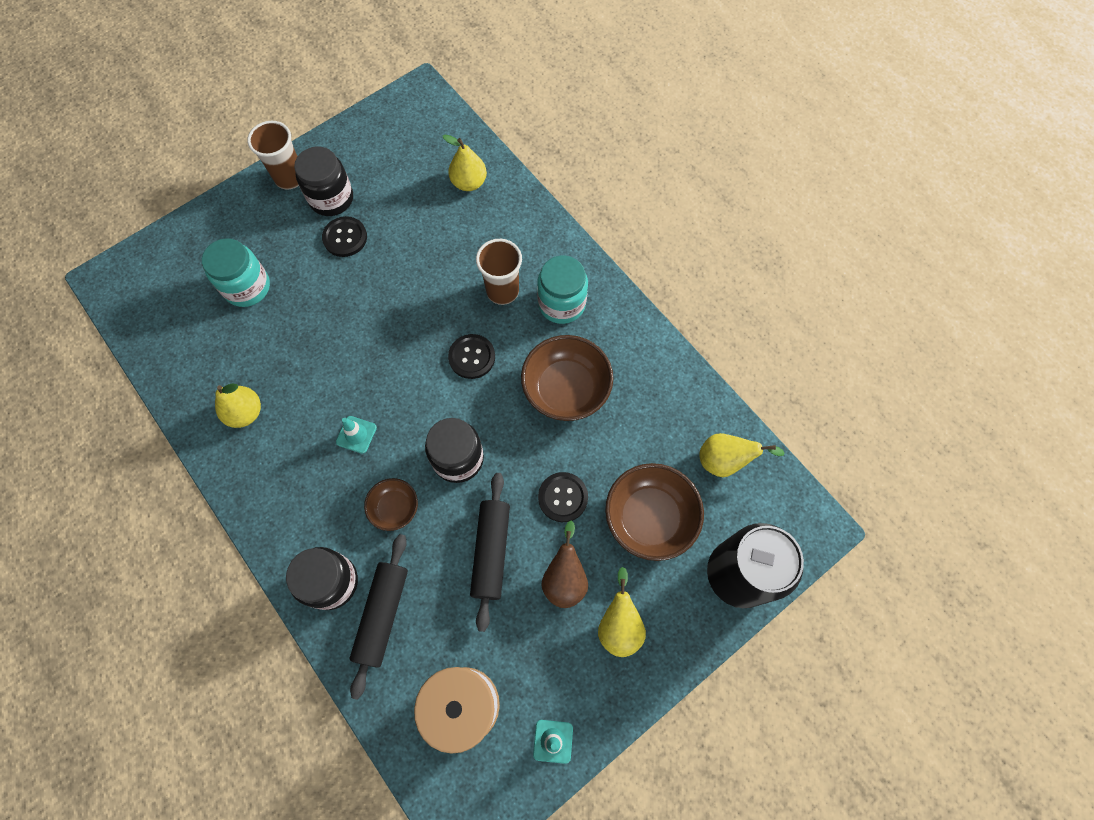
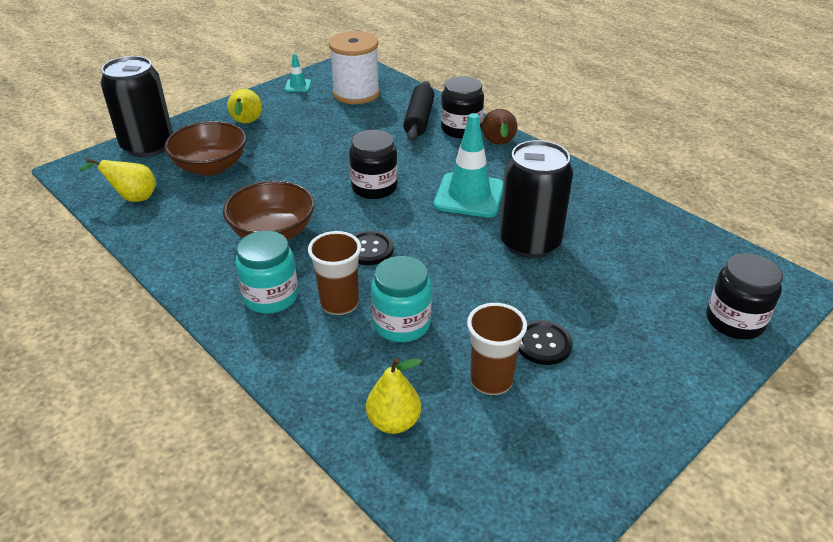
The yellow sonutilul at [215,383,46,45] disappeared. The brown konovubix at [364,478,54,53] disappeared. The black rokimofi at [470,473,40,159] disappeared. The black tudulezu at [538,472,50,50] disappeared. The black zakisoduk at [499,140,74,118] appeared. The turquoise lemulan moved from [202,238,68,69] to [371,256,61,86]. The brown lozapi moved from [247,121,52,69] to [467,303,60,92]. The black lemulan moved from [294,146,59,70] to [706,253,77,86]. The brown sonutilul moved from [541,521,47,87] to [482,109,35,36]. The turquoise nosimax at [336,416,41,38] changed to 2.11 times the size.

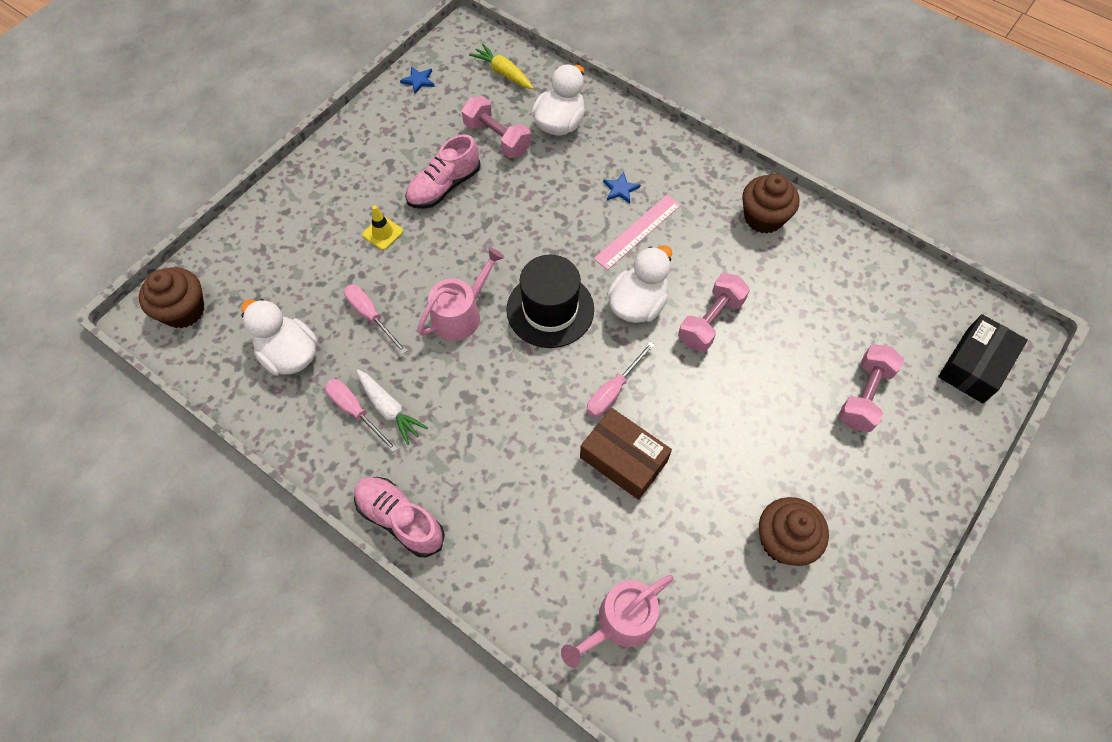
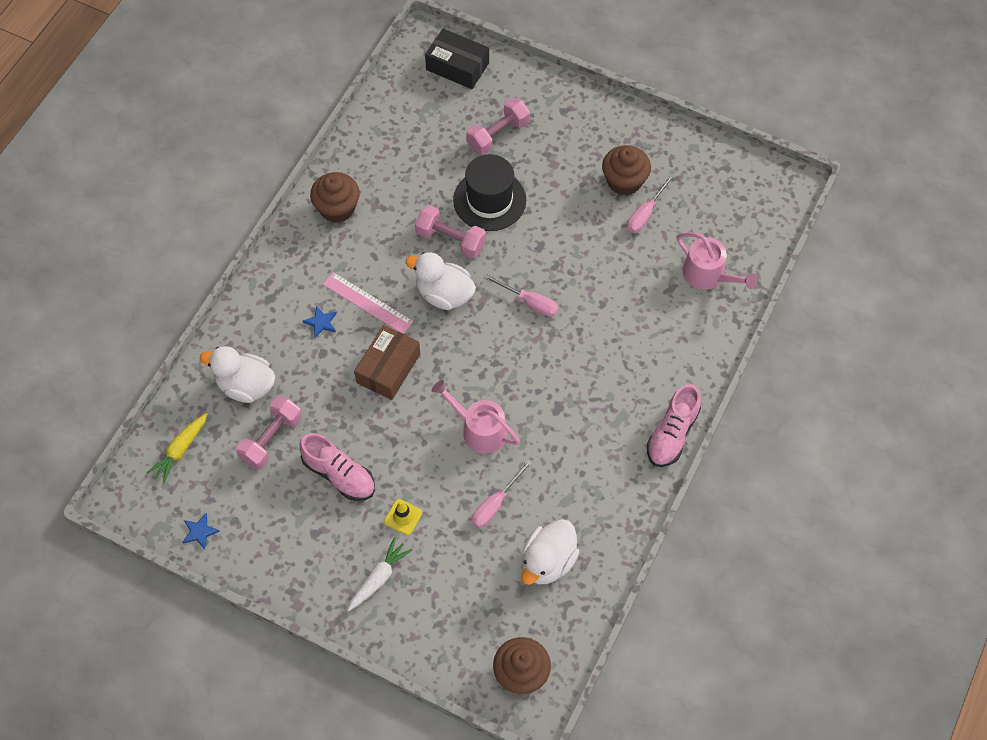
The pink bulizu moved from [325,379,73,73] to [627,173,48,60]. The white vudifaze moved from [356,370,72,75] to [347,537,65,74]. The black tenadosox moved from [506,255,88,93] to [453,154,73,77]. The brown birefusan moved from [580,408,92,92] to [354,325,66,75]. The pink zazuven at [838,344,66,88] turned 60 degrees counterclockwise.

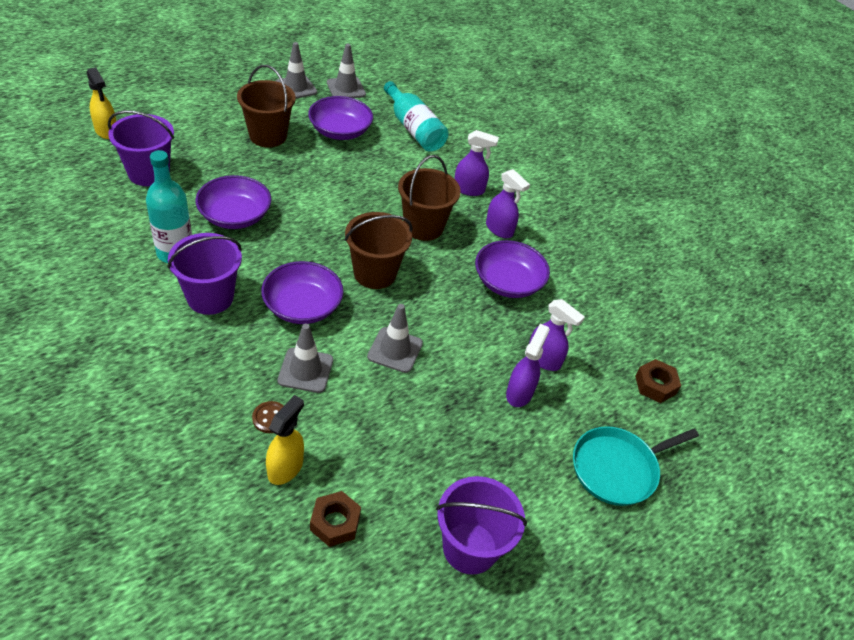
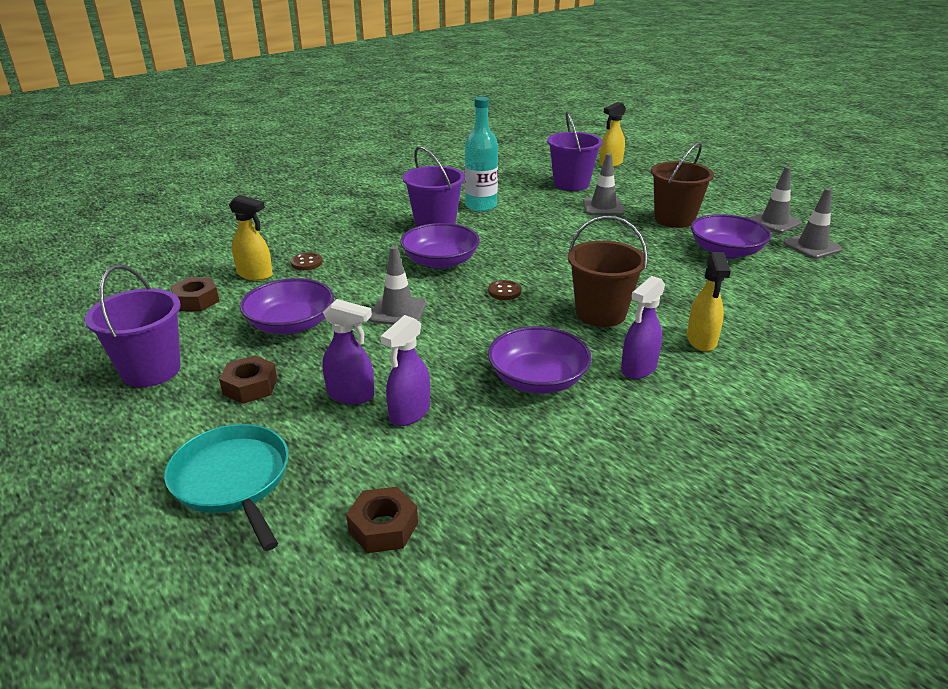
The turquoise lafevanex at [384,81,65,71] disappeared. The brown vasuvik at [219,355,58,49] appeared. The purple konovubix moved from [195,175,76,54] to [240,278,94,56]. The grey nosimax moved from [278,324,55,69] to [583,153,42,62]. The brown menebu at [344,212,69,77] was replaced by the brown tudulezu at [488,280,33,20]. The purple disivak at [454,130,45,66] became the yellow disivak at [687,252,44,99].

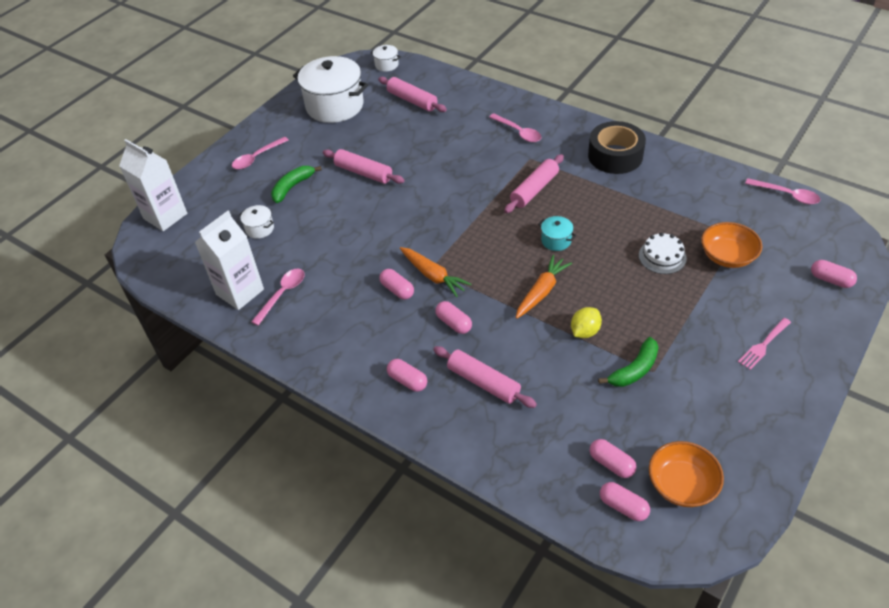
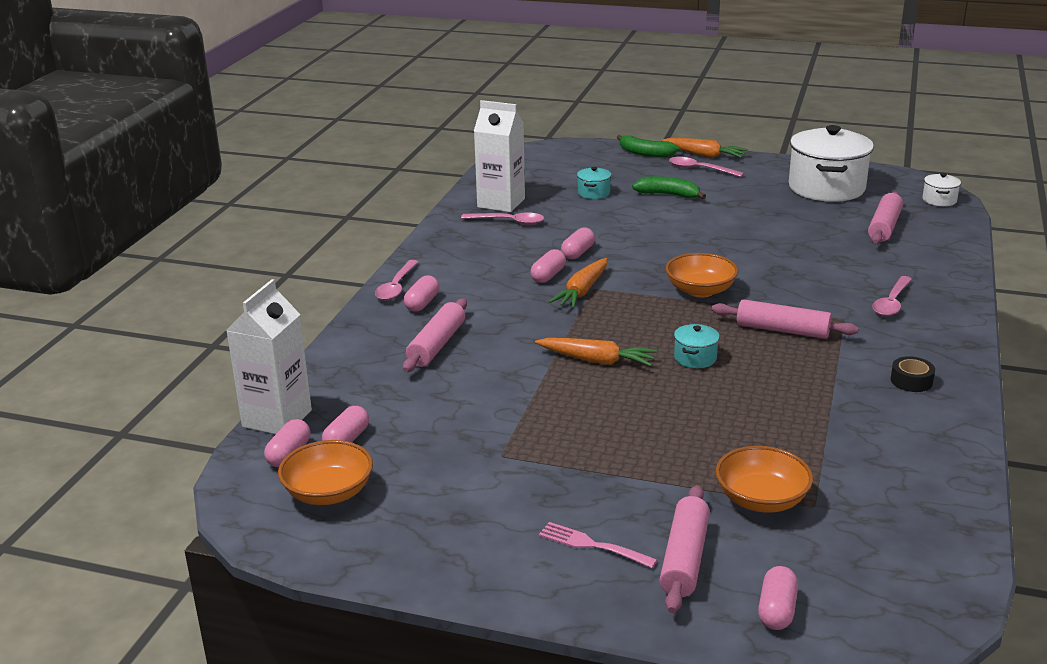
The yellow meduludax at [571,307,31,31] disappeared. The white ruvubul at [639,233,48,41] disappeared. The orange vudifaze at [661,138,87,20] appeared. The orange konovubix at [665,253,74,45] appeared. The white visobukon moved from [119,139,68,92] to [226,279,86,155]. The pink rokimofi moved from [323,149,81,35] to [659,485,51,128]. The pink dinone moved from [435,301,37,33] to [561,227,34,32]. The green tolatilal moved from [598,337,61,50] to [617,135,63,22]. The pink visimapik moved from [745,178,75,27] to [375,260,43,40]. The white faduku at [240,205,34,34] became the turquoise faduku at [577,167,34,32]. The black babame at [588,121,58,53] changed to 0.47 times the size.

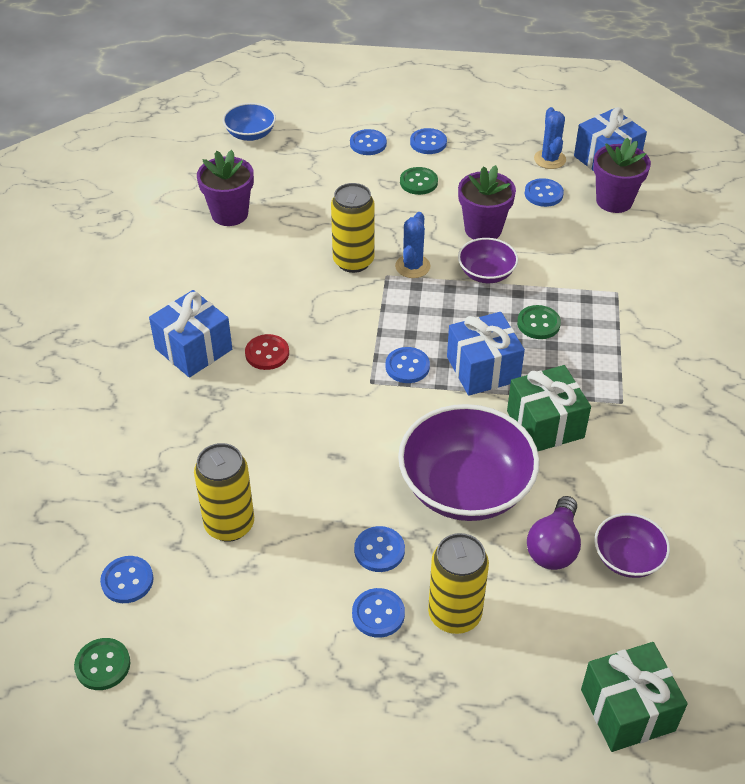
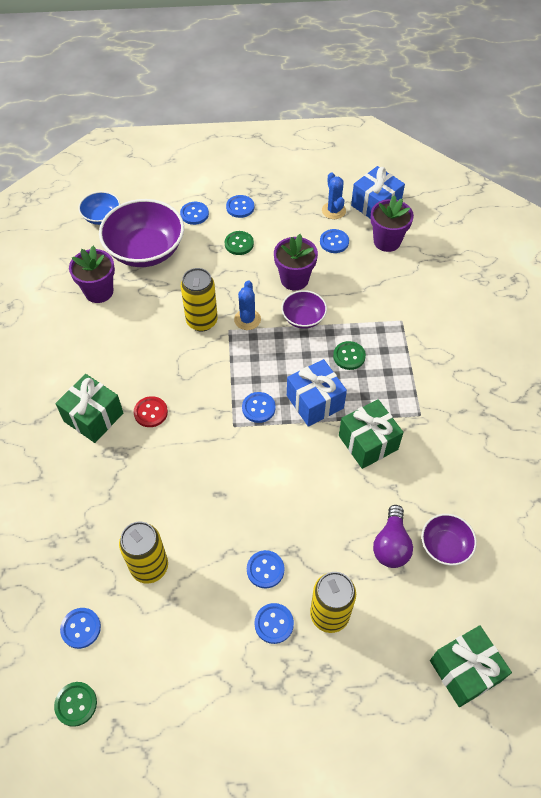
The purple konovubix moved from [398,404,141,117] to [99,199,85,68]. The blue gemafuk at [149,290,83,88] became the green gemafuk at [55,374,68,69].

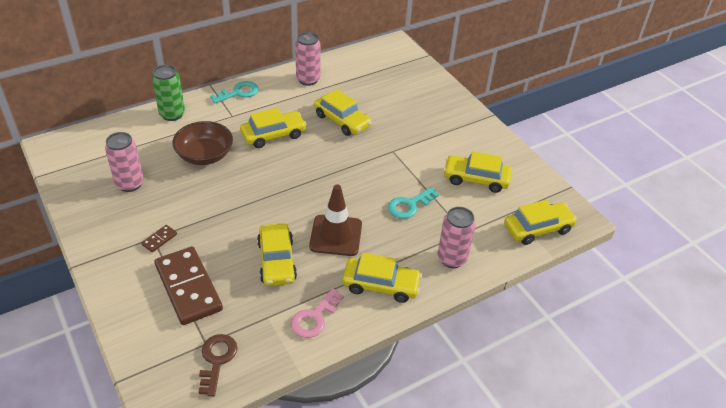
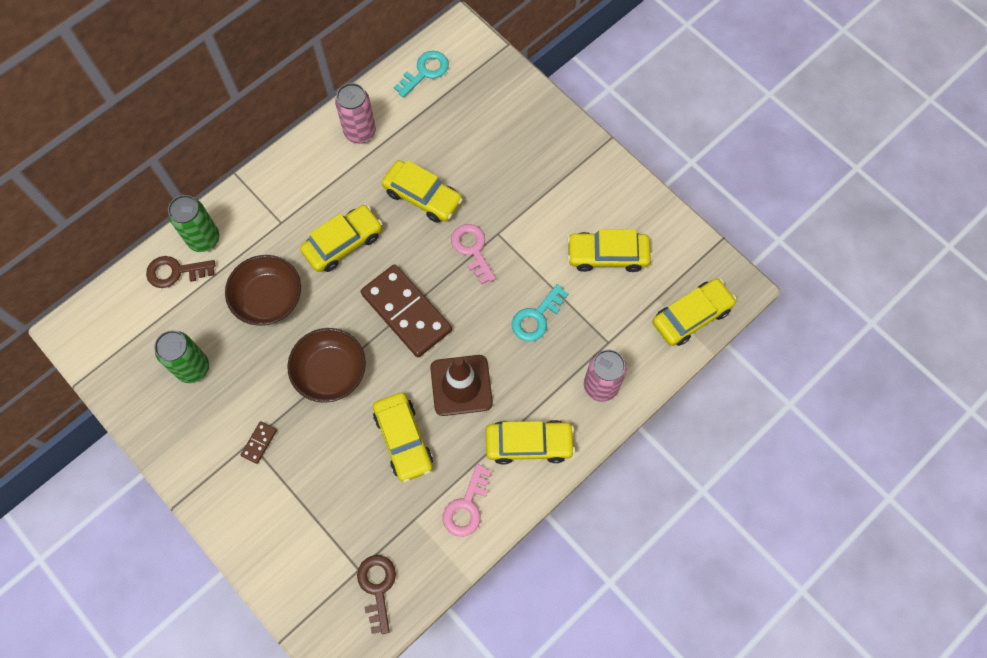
The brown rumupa at [146,256,69,32] appeared. The brown konovubix at [287,328,79,75] appeared. The pink rumupa at [451,224,45,61] appeared. The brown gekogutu moved from [154,247,69,78] to [361,264,91,93]. The turquoise rumupa moved from [210,81,49,23] to [394,51,55,47]. The pink zakisoduk at [105,132,39,60] became the green zakisoduk at [154,330,55,53].

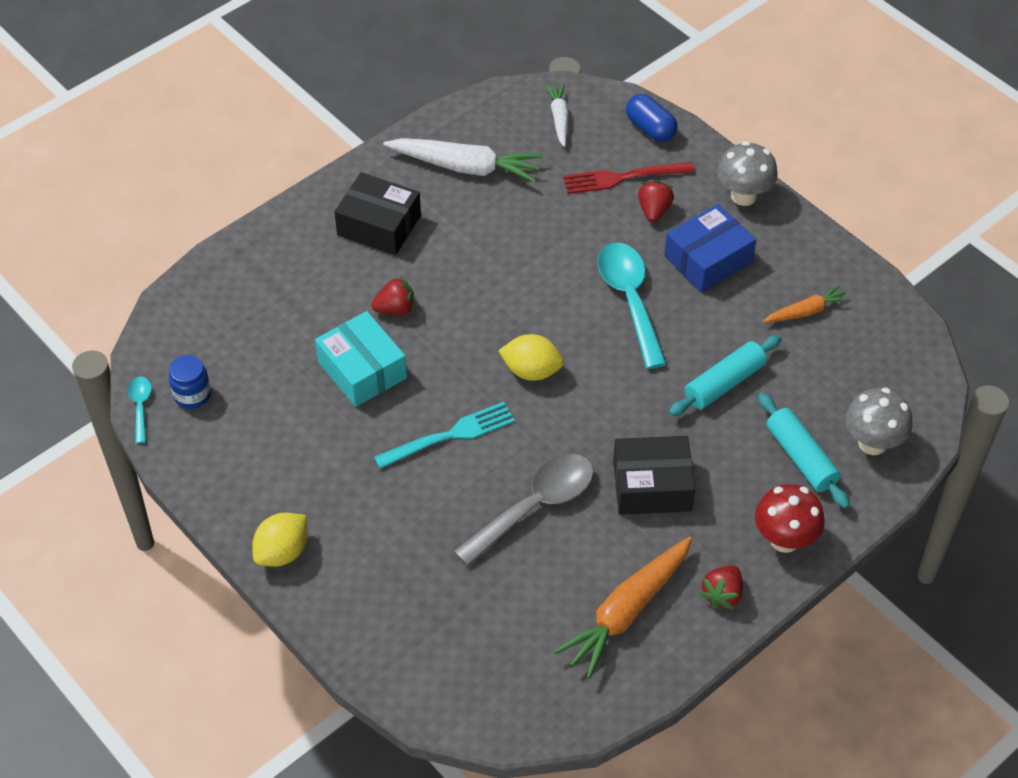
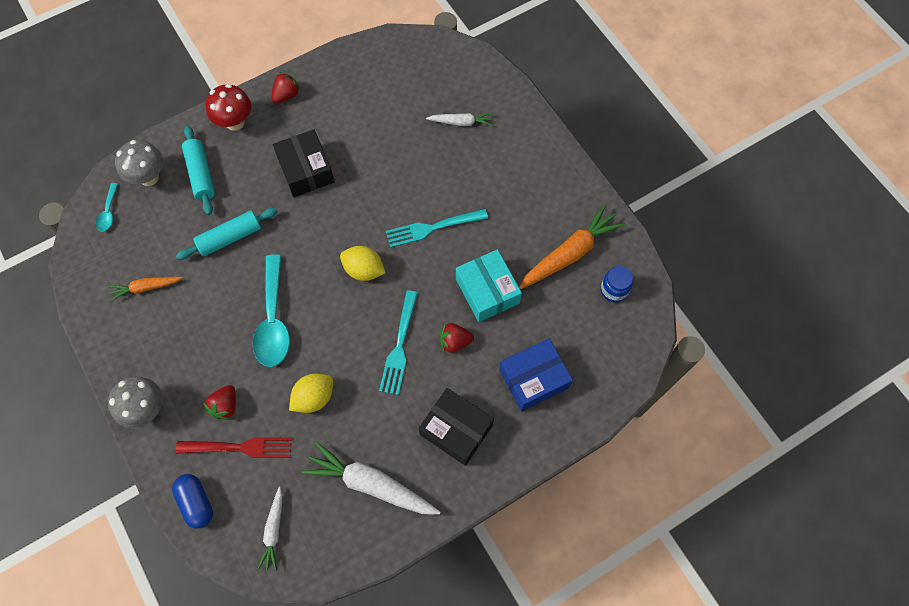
The grey visimapik at [453,454,141,112] disappeared. The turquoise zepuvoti at [379,290,39,105] appeared. The white vudifaze at [426,113,67,13] appeared. The turquoise visimapik moved from [128,377,24,67] to [96,183,22,49]. The yellow meduludax moved from [252,513,56,54] to [289,373,44,40]. The orange vudifaze moved from [554,537,138,142] to [519,204,106,86]. The blue birefusan moved from [664,204,92,89] to [499,338,74,73]. The black birefusan at [613,436,82,79] turned 60 degrees clockwise.

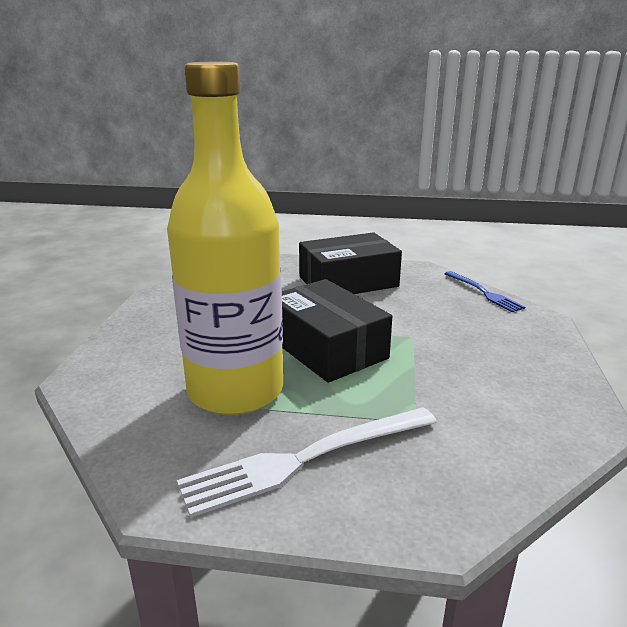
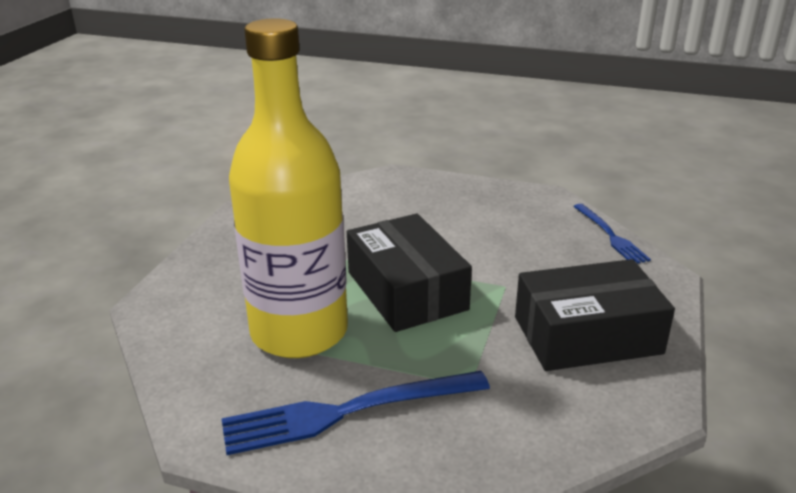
The black birefusan moved from [299,232,103,62] to [515,259,160,112]. The white zepuvoti at [177,407,260,111] became the blue zepuvoti at [221,371,269,84].

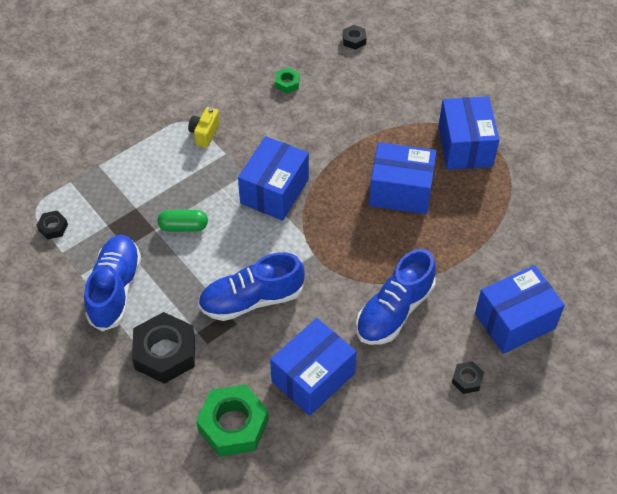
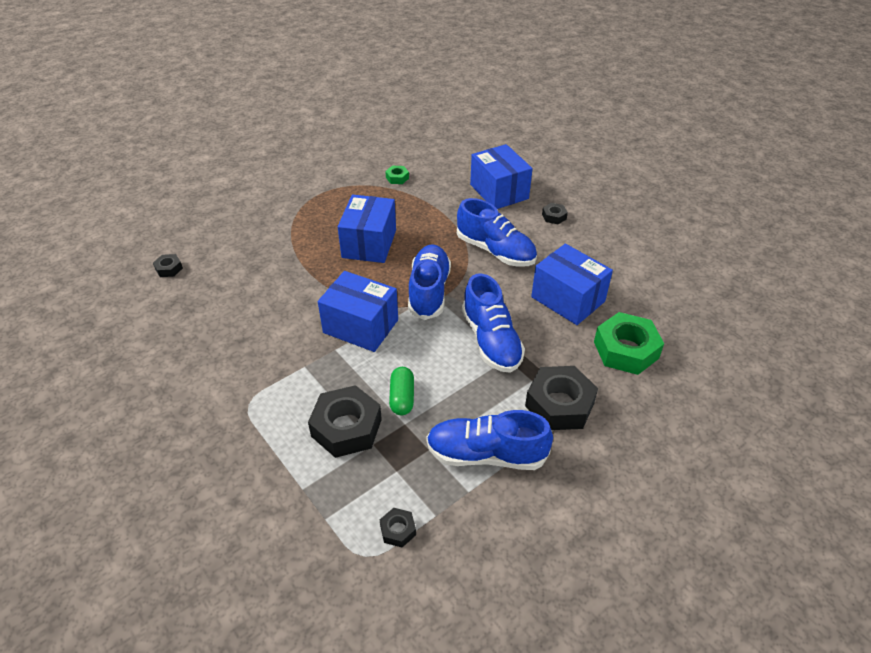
The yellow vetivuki at [188,107,32,41] disappeared. The blue birefusan at [438,96,61,74] disappeared. The black vasuvik at [308,385,74,73] appeared. The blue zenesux at [408,244,43,76] appeared. The green vasuvik moved from [275,68,24,26] to [385,166,24,18].

